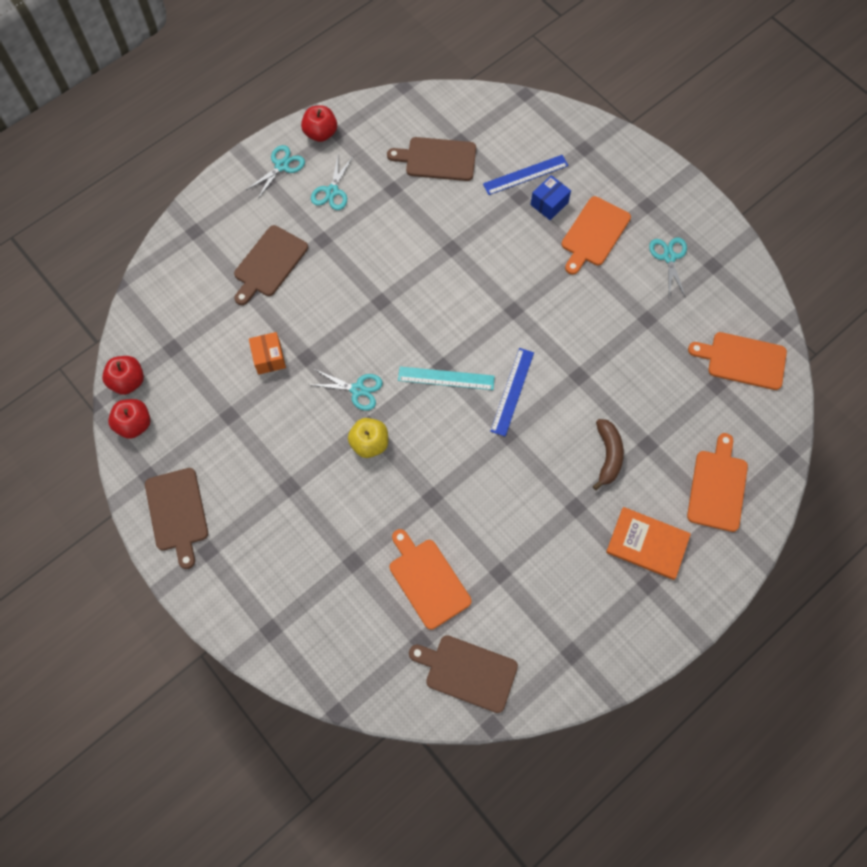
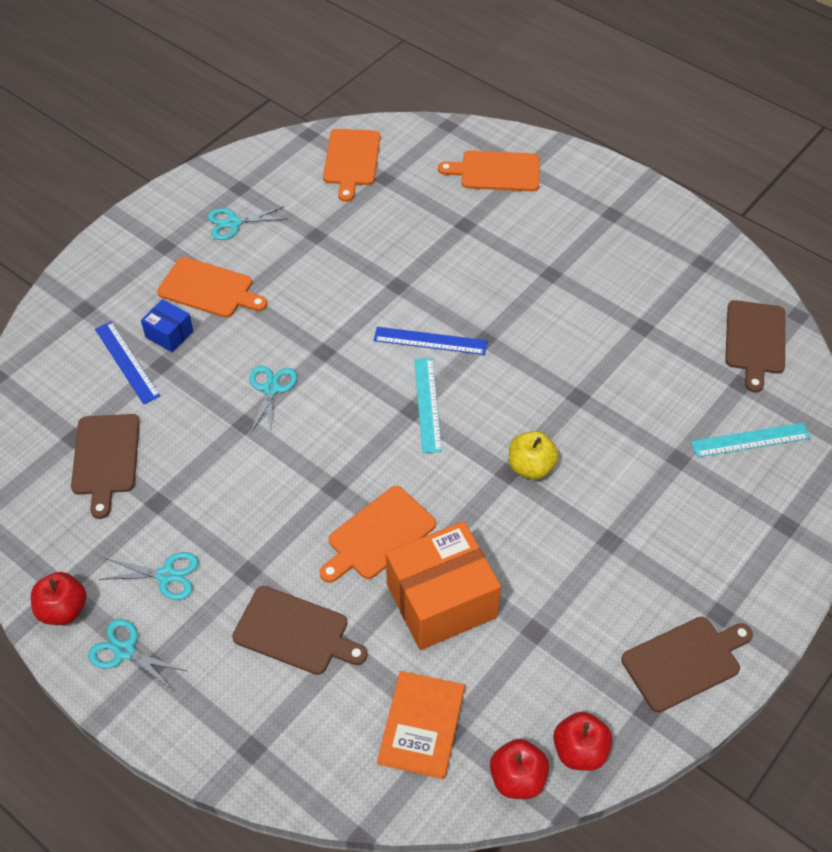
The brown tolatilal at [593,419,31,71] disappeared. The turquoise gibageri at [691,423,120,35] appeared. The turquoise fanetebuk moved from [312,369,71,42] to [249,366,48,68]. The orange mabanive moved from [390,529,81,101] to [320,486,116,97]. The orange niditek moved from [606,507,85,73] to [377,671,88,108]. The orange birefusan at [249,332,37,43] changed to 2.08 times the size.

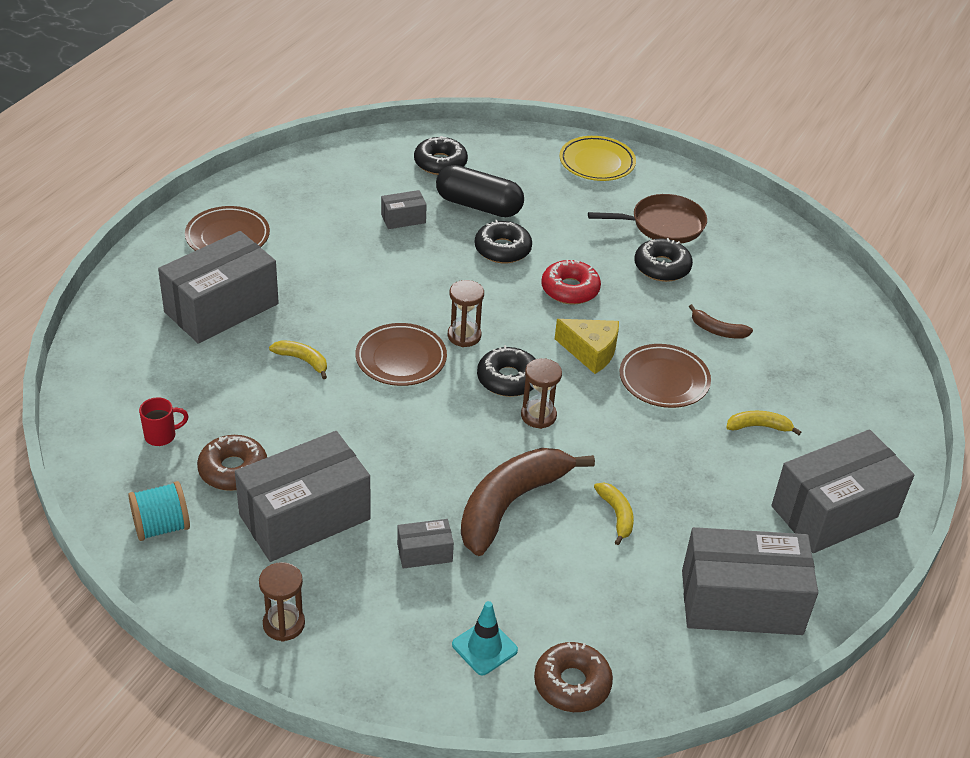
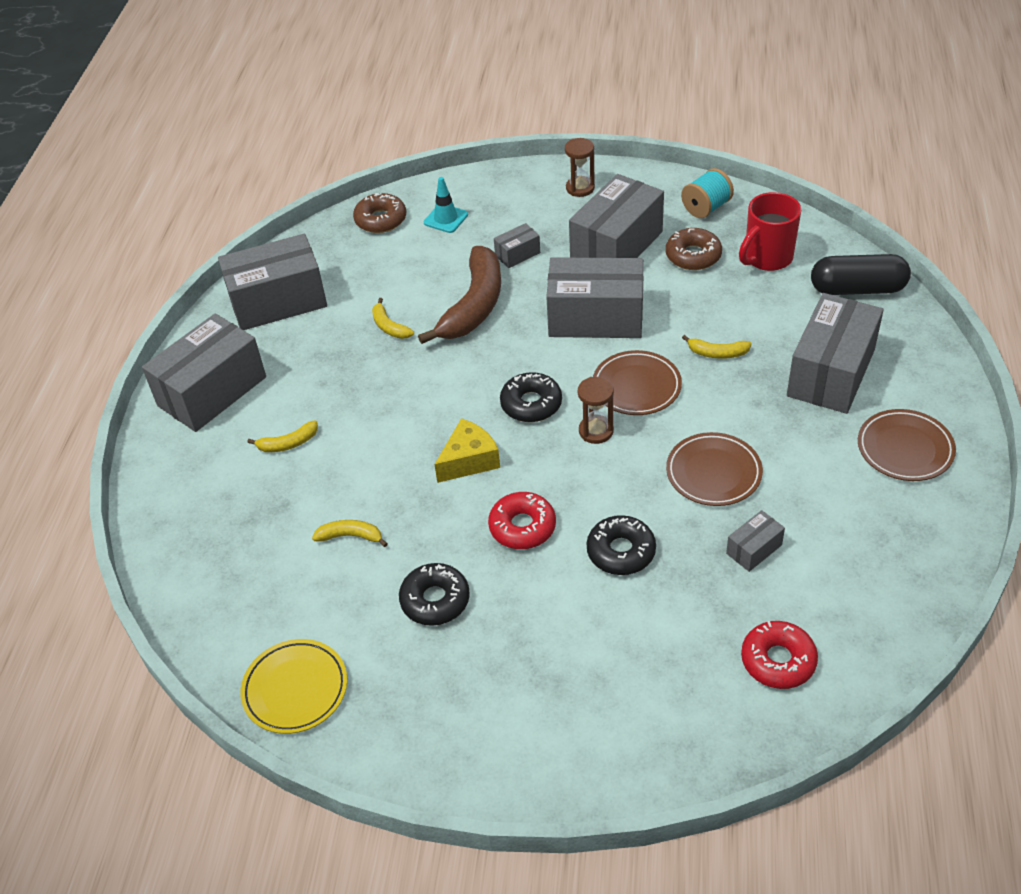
The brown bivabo at [521,358,41,71] disappeared. The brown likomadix at [588,194,119,50] disappeared. The grey birefusan at [546,257,97,81] appeared. The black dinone moved from [436,165,88,52] to [811,254,100,41]. The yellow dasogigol moved from [559,136,77,45] to [240,639,107,95]. The brown dasogigol moved from [620,344,91,64] to [666,432,97,74]. The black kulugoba at [414,136,54,39] became the red kulugoba at [741,621,77,68]. The brown tolatilal at [689,304,64,35] became the yellow tolatilal at [312,520,76,27]. The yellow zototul at [555,319,64,55] turned 135 degrees clockwise. The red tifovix at [139,397,50,49] changed to 1.88 times the size.

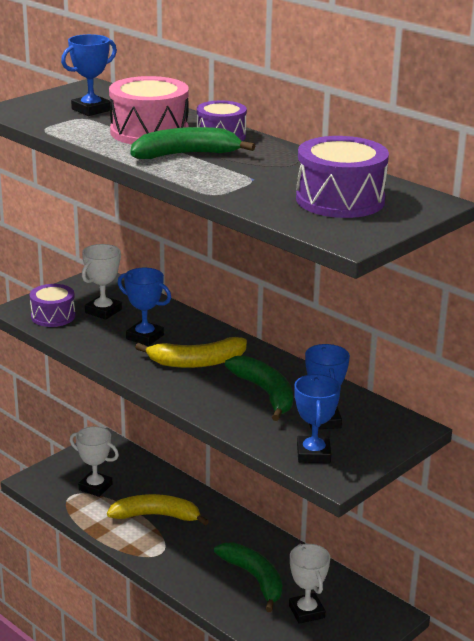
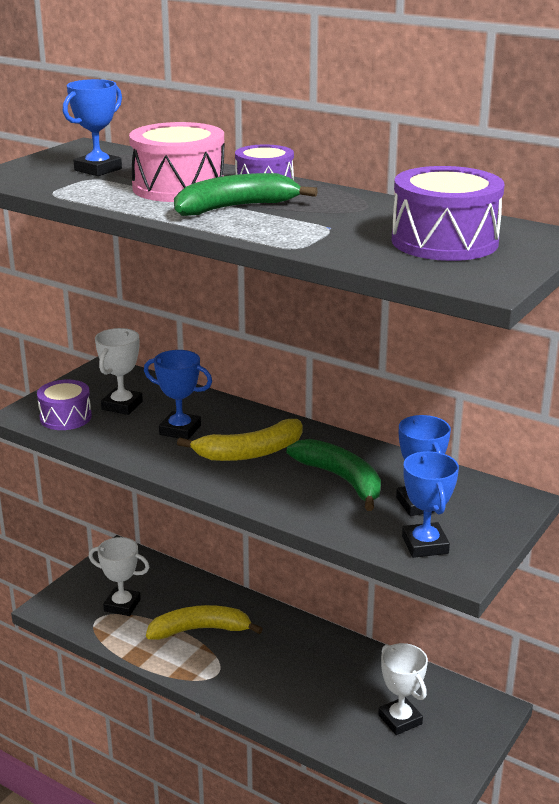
The green tolatilal at [214,542,68,70] disappeared.

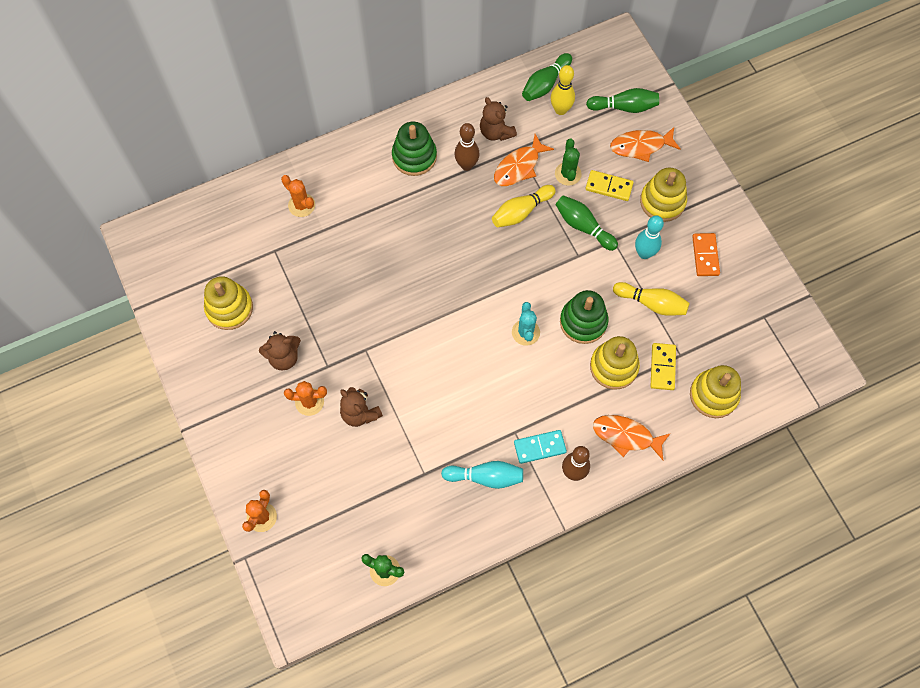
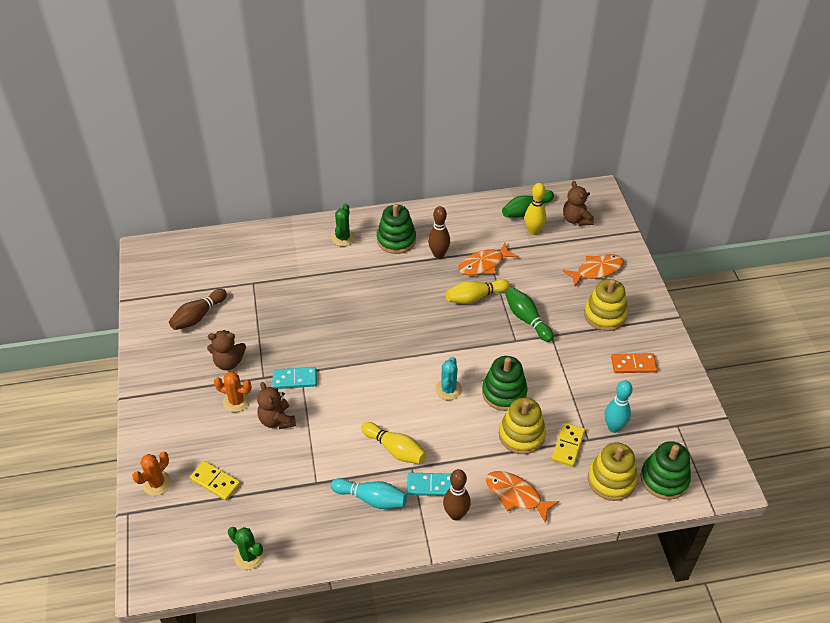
The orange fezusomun at [281,175,34,42] disappeared. The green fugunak at [586,88,73,25] disappeared. The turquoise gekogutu at [273,367,44,22] appeared. The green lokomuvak at [640,441,51,59] appeared. The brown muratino moved from [480,97,37,44] to [563,181,31,45]. The green fezusomun moved from [555,139,27,47] to [332,204,23,42]. The yellow gekogutu moved from [585,170,49,31] to [190,461,50,40]. The yellow fugunak moved from [613,282,77,34] to [361,422,65,42]. The turquoise fugunak moved from [635,215,29,44] to [605,380,27,53]. The yellow lokomuvak at [204,276,49,54] was replaced by the brown fugunak at [169,289,58,41]. The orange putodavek at [610,127,71,35] turned 150 degrees clockwise. The orange gekogutu at [692,233,28,43] turned 75 degrees clockwise.

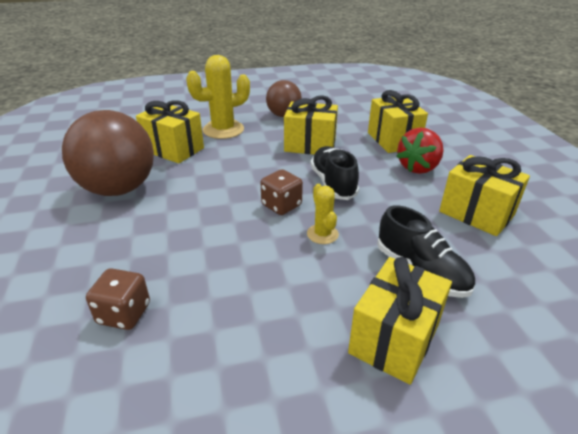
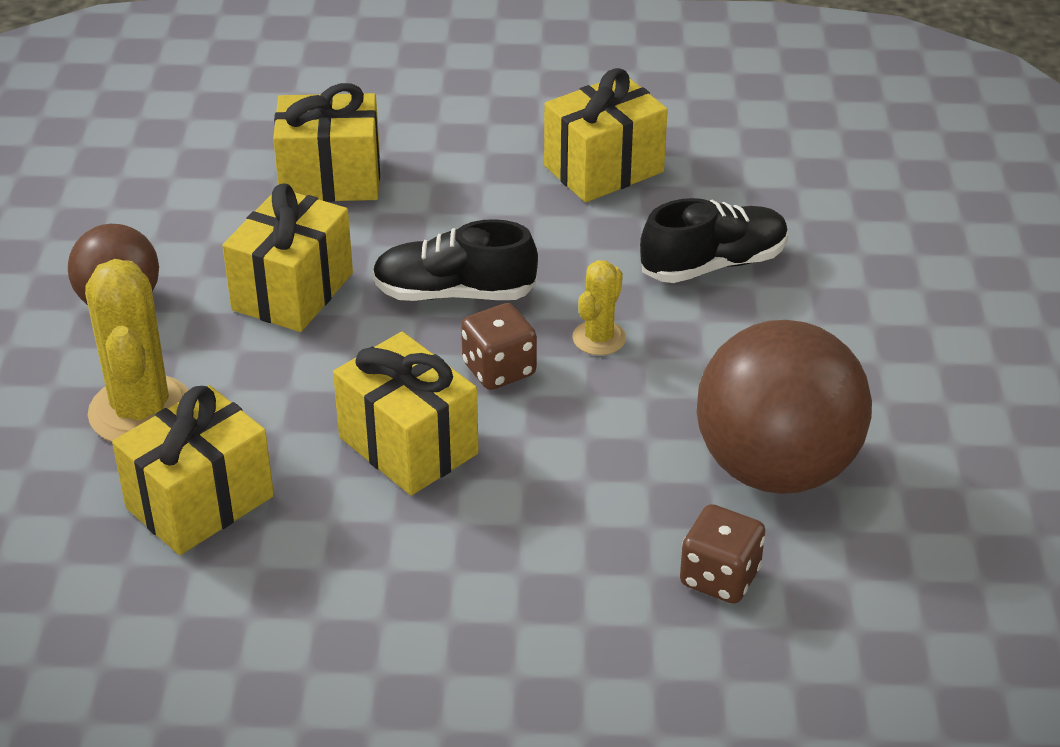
The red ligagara at [396,127,48,47] disappeared. The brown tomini moved from [62,110,92,86] to [697,320,175,174]. The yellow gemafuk moved from [348,257,104,128] to [333,332,146,164]. The yellow fezusomun at [307,184,32,60] turned 60 degrees counterclockwise.

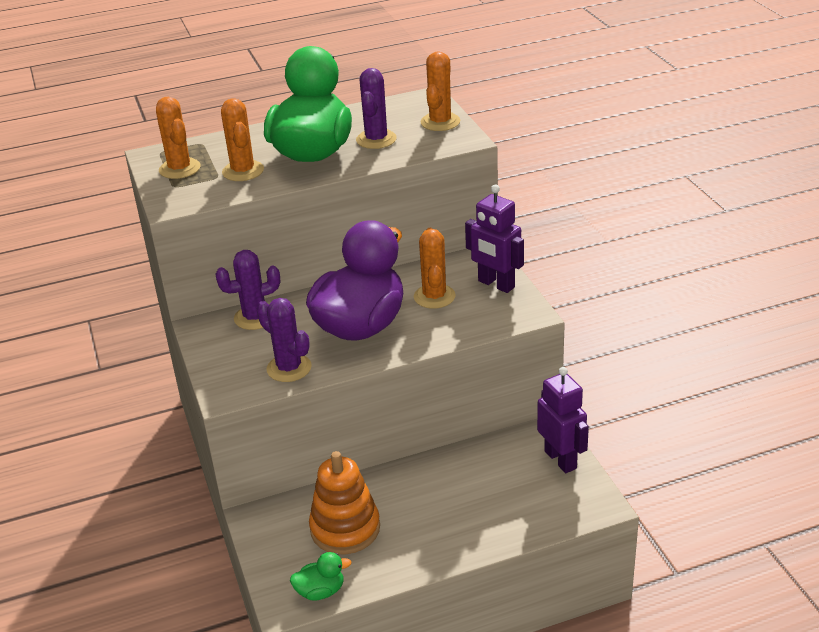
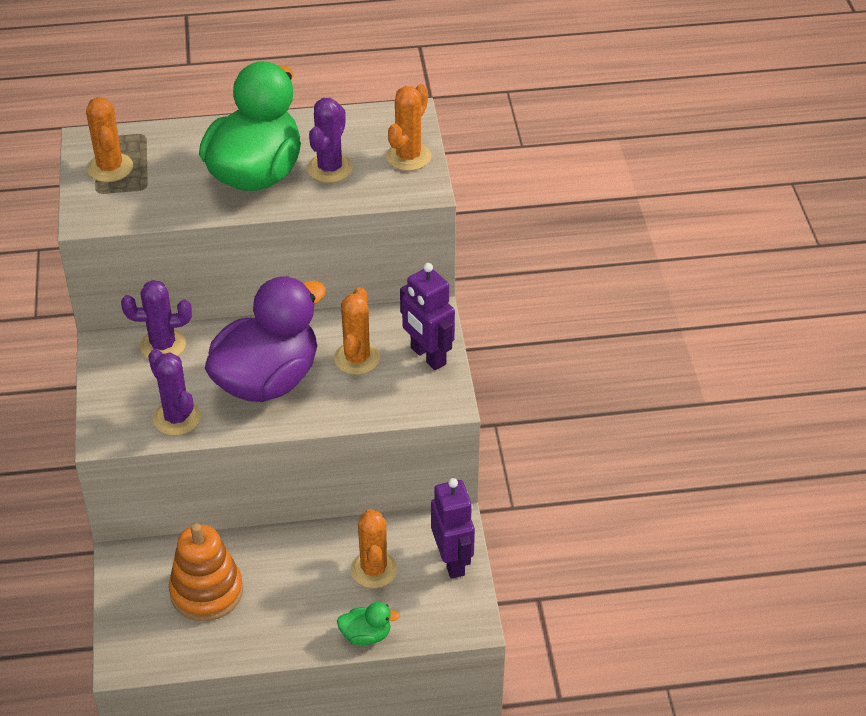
The orange fezusomun moved from [221,98,43,83] to [351,509,46,79]. The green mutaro moved from [290,552,62,49] to [337,602,63,44].

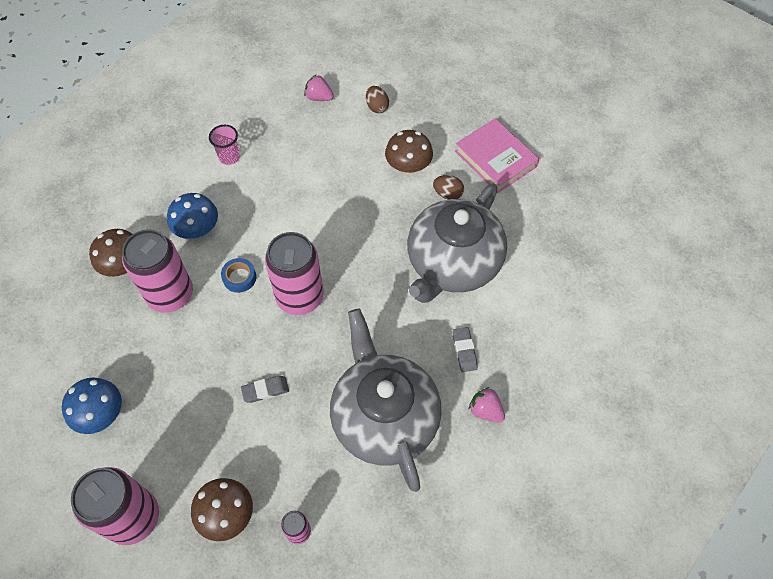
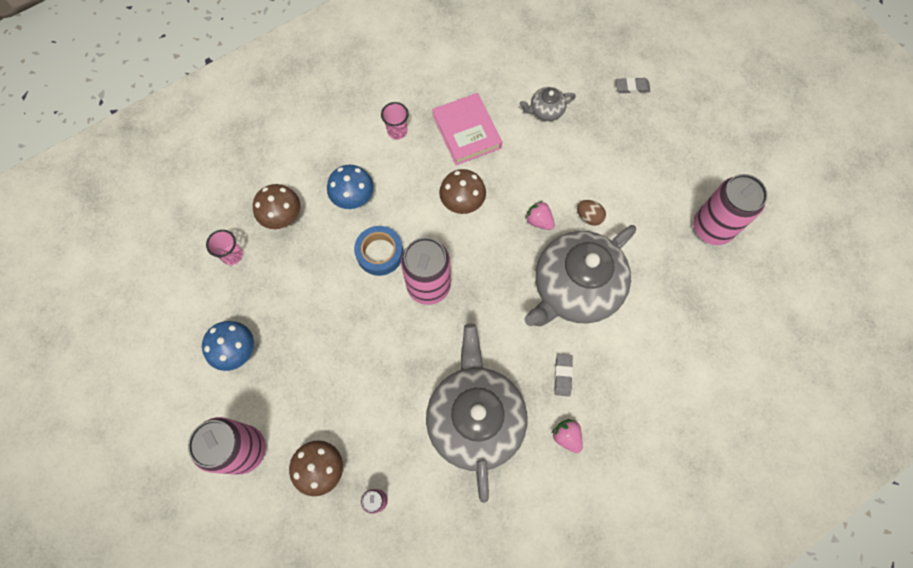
The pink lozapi at [206,230,37,35] appeared. The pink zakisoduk moved from [122,229,71,84] to [693,174,74,71]. The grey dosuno moved from [241,376,48,27] to [616,77,34,17]. The pink ligagara moved from [304,74,30,27] to [525,201,30,29]. The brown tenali moved from [385,130,48,44] to [439,169,47,45]. The pink niditek moved from [455,118,84,75] to [432,93,70,72]. The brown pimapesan at [366,86,23,27] was replaced by the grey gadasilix at [520,87,56,34]. The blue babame at [221,258,35,35] changed to 1.54 times the size.

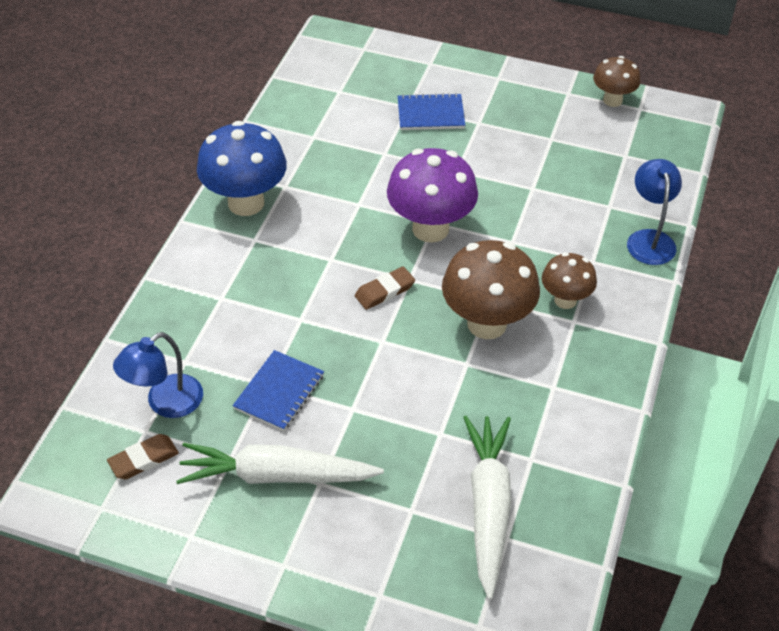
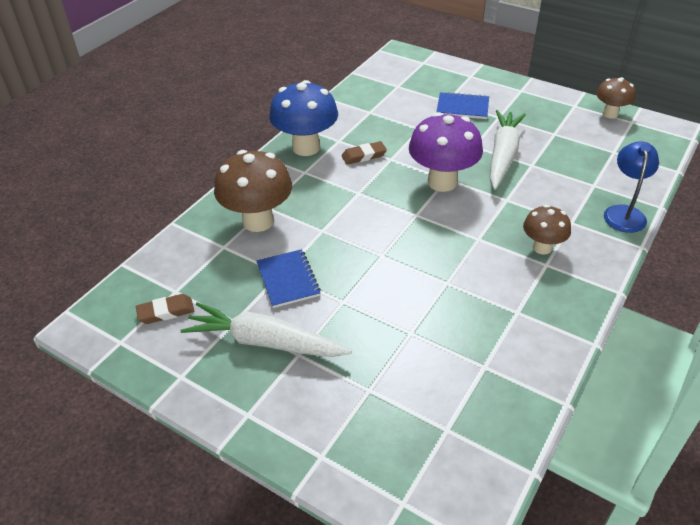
The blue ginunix at [113,332,90,86] disappeared. The brown dosuno moved from [355,266,60,44] to [342,141,45,24]. The brown tenali moved from [442,240,98,99] to [214,150,78,82]. The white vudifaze moved from [463,416,49,184] to [490,110,36,80]. The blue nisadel at [233,350,91,81] turned 60 degrees counterclockwise.

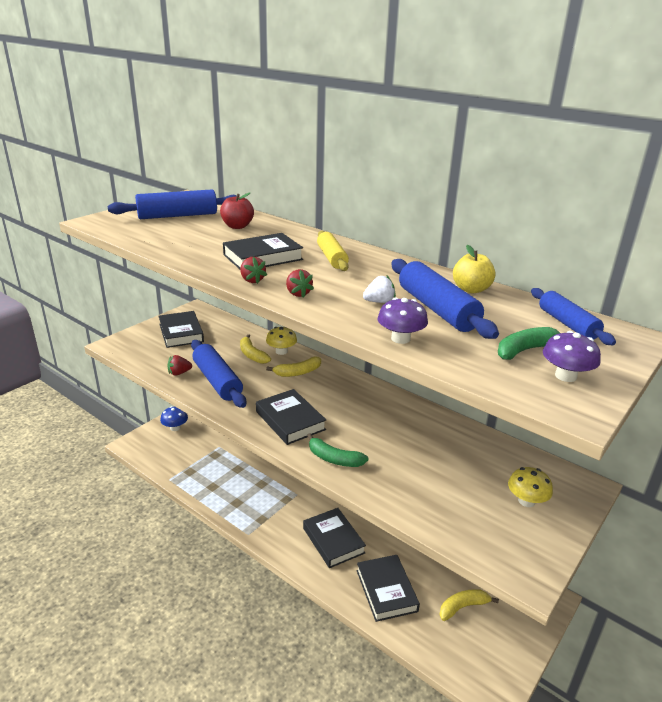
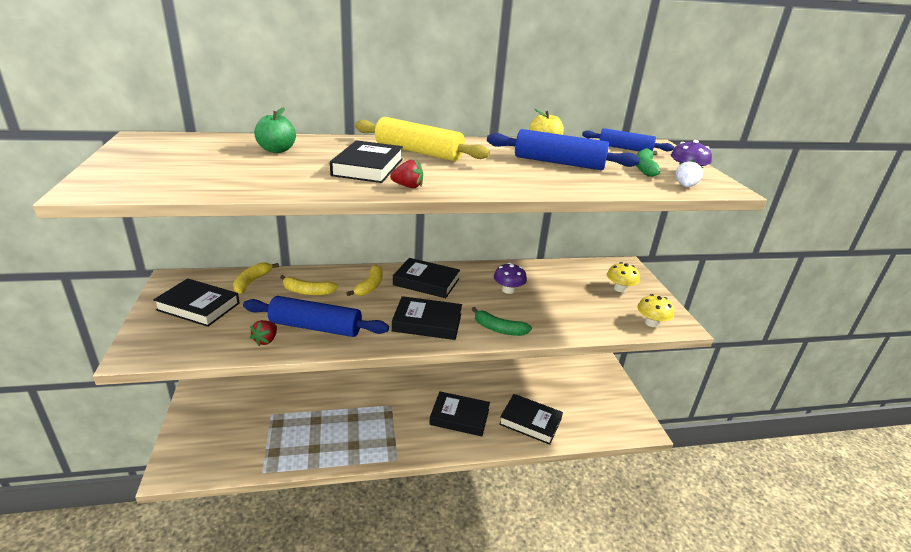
The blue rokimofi at [107,189,130,30] disappeared. The blue tenali at [160,406,28,25] disappeared. The red ligagara at [286,269,28,29] disappeared. The black niditek at [393,258,67,40] appeared. The yellow tenali moved from [266,327,31,28] to [637,294,37,33]. The white ligagara moved from [363,276,33,27] to [675,160,28,27]. The purple tenali moved from [378,298,50,46] to [494,263,33,31]. The yellow tolatilal moved from [439,589,60,32] to [233,262,46,32]. The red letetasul at [220,193,34,36] became the green letetasul at [254,107,42,46]. The green tolatilal at [307,433,62,34] turned 45 degrees clockwise. The yellow rokimofi at [317,231,32,40] changed to 1.53 times the size.

